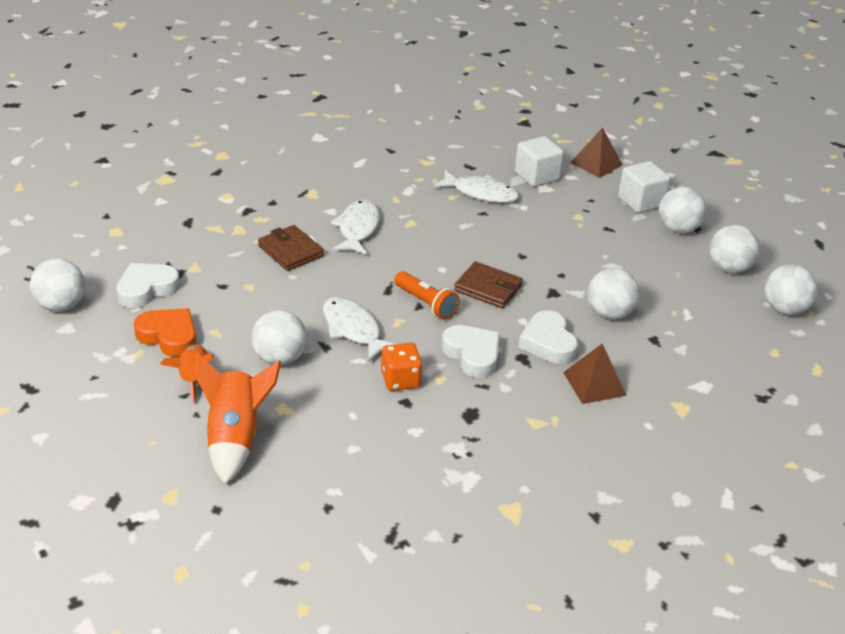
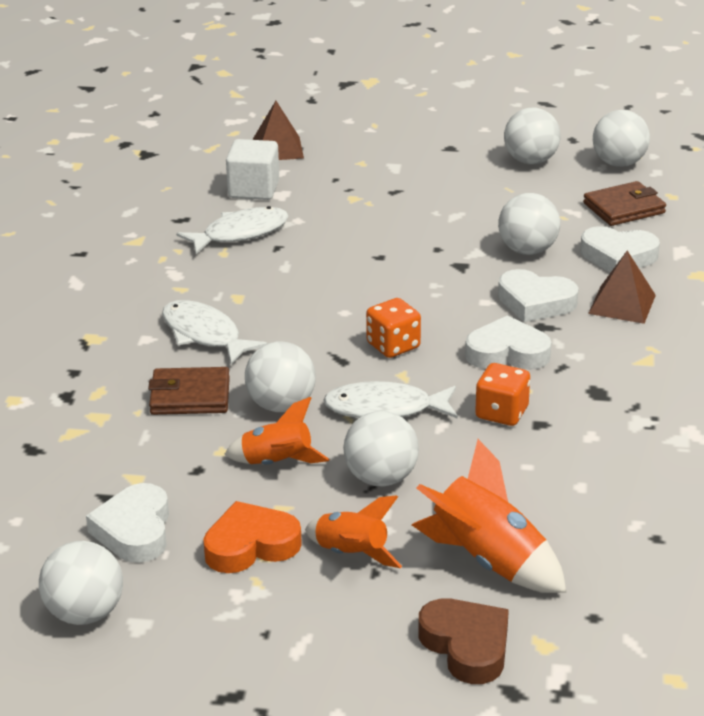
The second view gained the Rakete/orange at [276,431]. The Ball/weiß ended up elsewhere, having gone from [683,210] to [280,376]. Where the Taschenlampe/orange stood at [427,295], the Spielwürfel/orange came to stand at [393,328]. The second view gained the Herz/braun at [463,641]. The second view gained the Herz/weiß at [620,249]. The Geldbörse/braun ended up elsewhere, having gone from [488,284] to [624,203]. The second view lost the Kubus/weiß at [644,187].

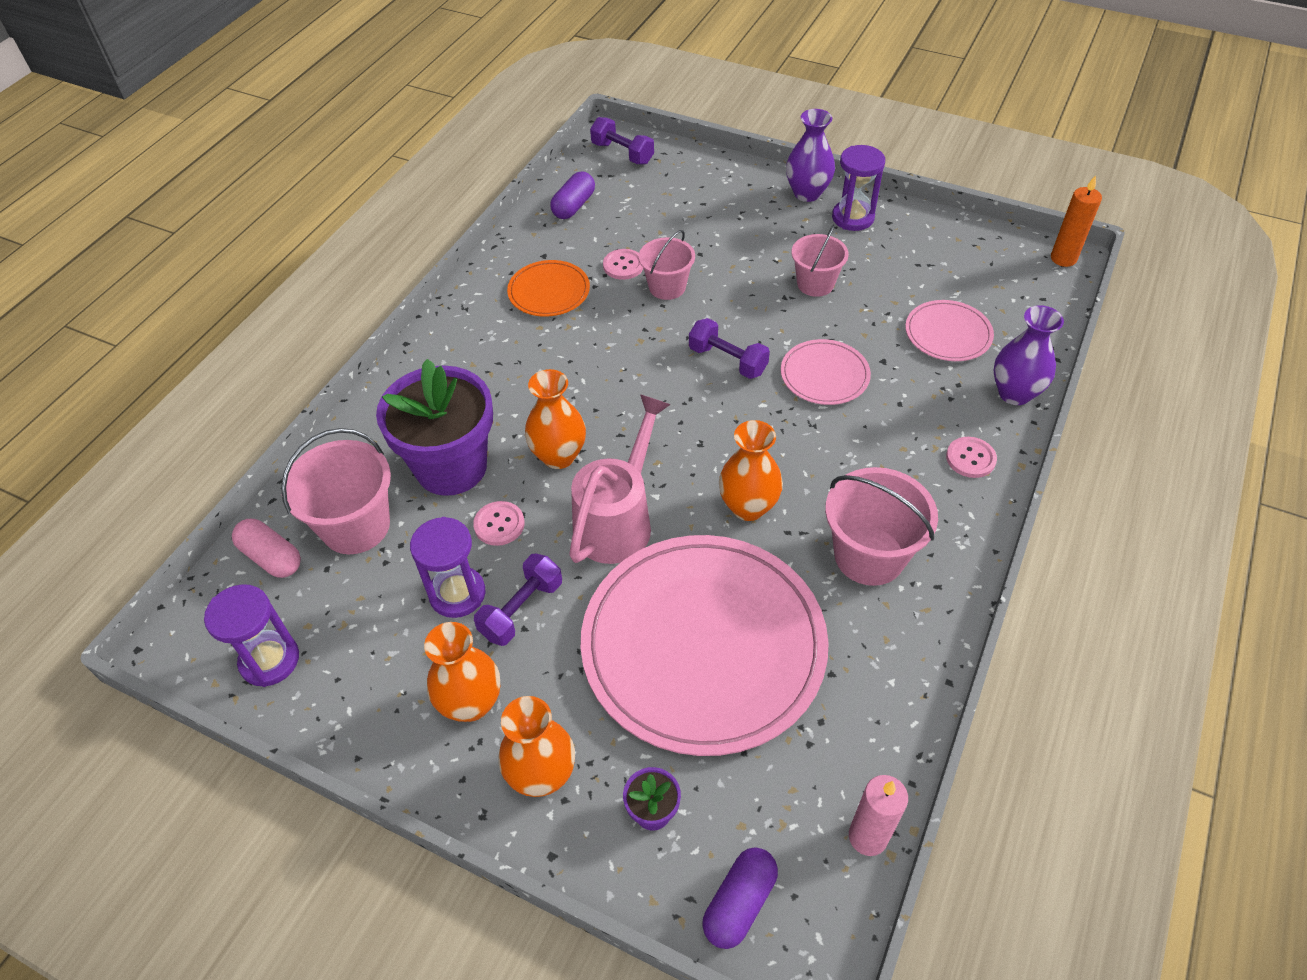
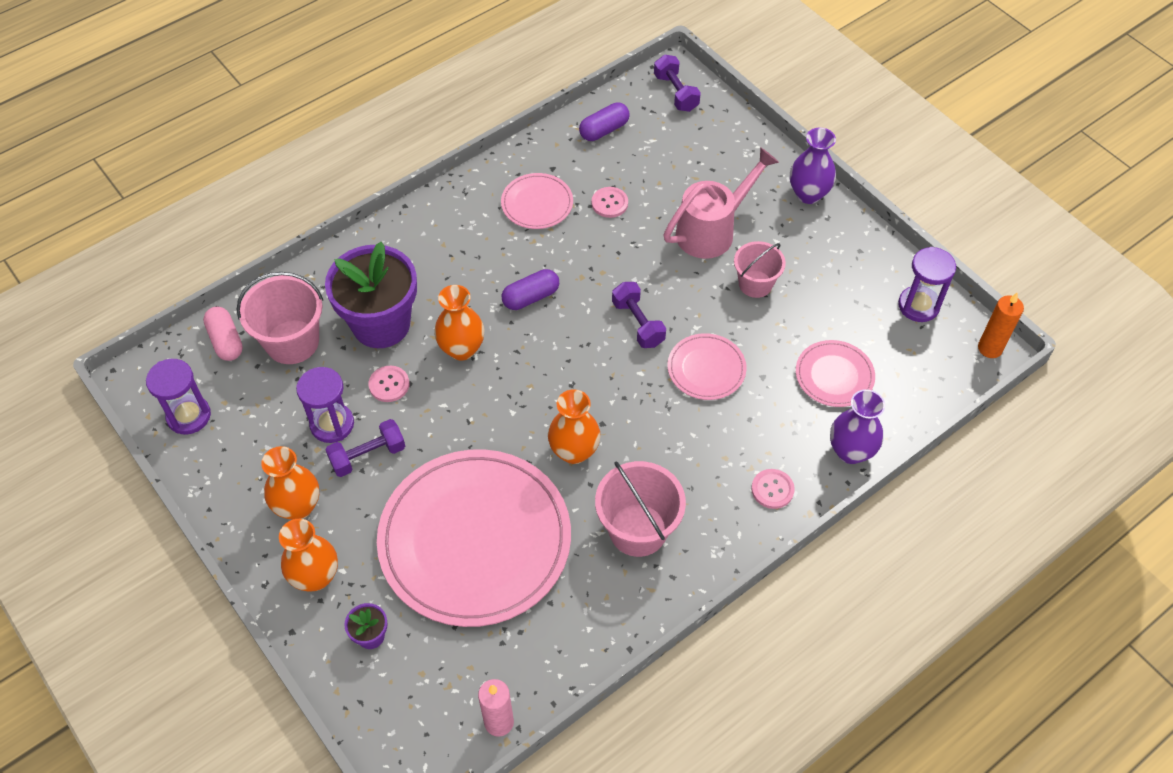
What was the Teller/orange at [548,288] turned into the Teller/rosa at [537,201]. The Kapsel/lila ended up elsewhere, having gone from [740,898] to [530,289]. The Gießkanne/rosa ended up elsewhere, having gone from [620,479] to [721,203]. The Sanduhr/lila ended up elsewhere, having gone from [858,188] to [927,284]. The second view lost the Eimer/rosa at [667,265].

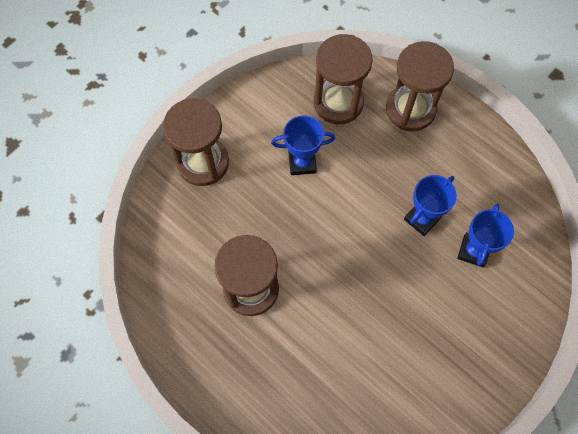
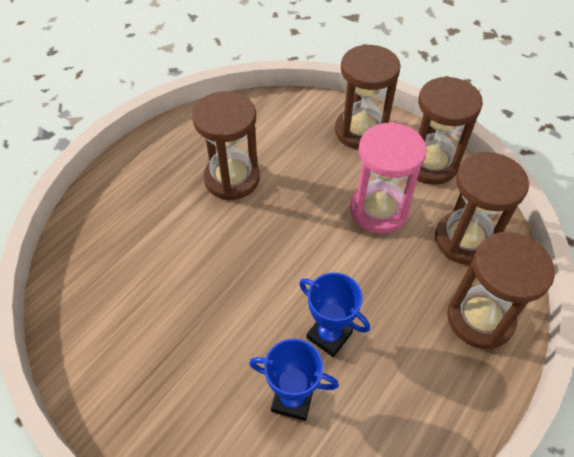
Where the Pokal/blau stood at [303,145], the Sanduhr/rosa came to stand at [388,178]. The second view gained the Sanduhr/braun at [450,130].

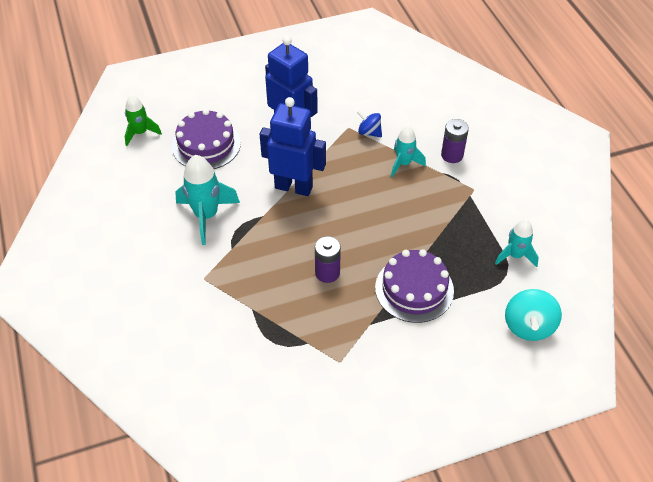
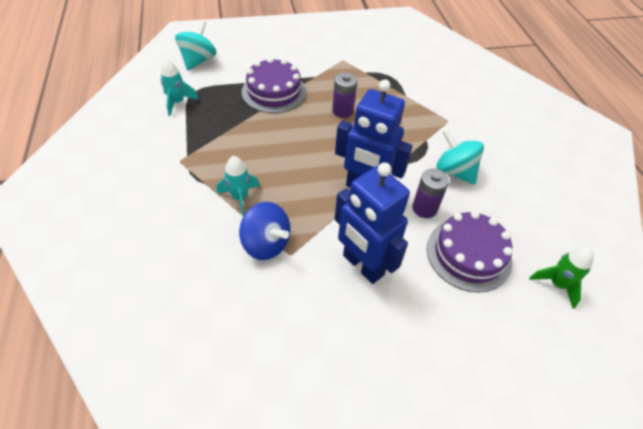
The size of the Kreisel/blau at [369,123] changed by a factor of 1.58. The Batterie/lila ended up elsewhere, having gone from [455,141] to [430,193]. Where the Rakete/türkis stood at [207,200], the Kreisel/türkis came to stand at [460,156].

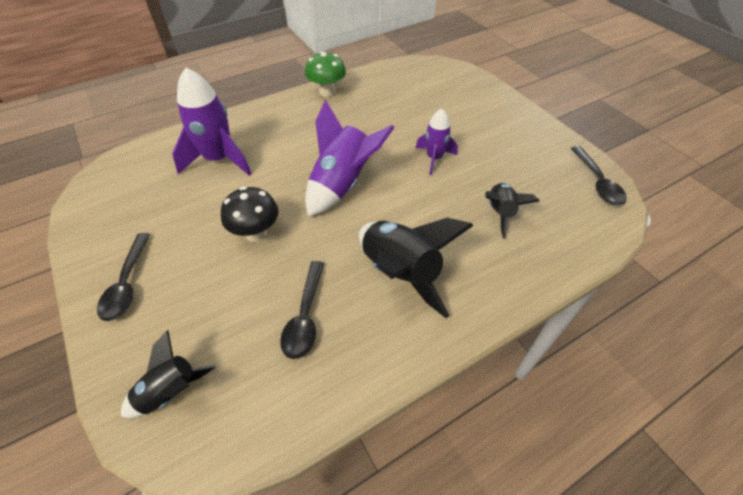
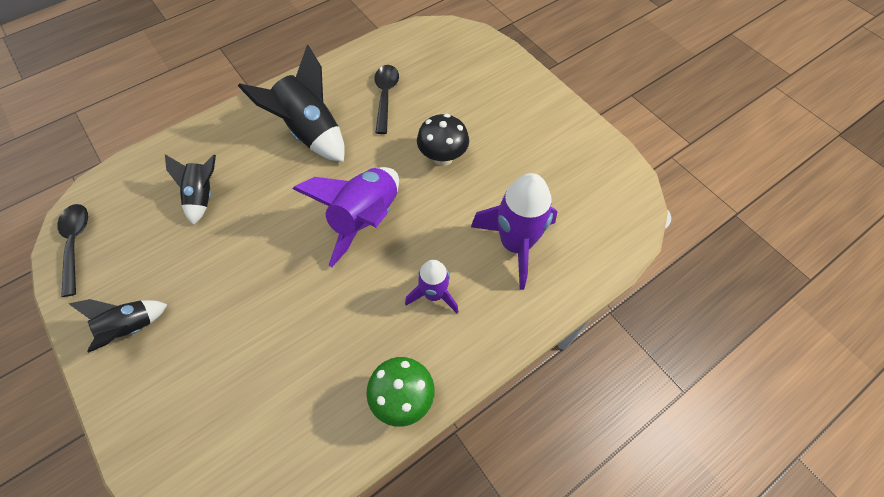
The Rakete/schwarz ended up elsewhere, having gone from [168,374] to [117,326]. The Rakete/lila ended up elsewhere, having gone from [437,142] to [432,286]. The second view lost the Löffel/schwarz at [123,277].

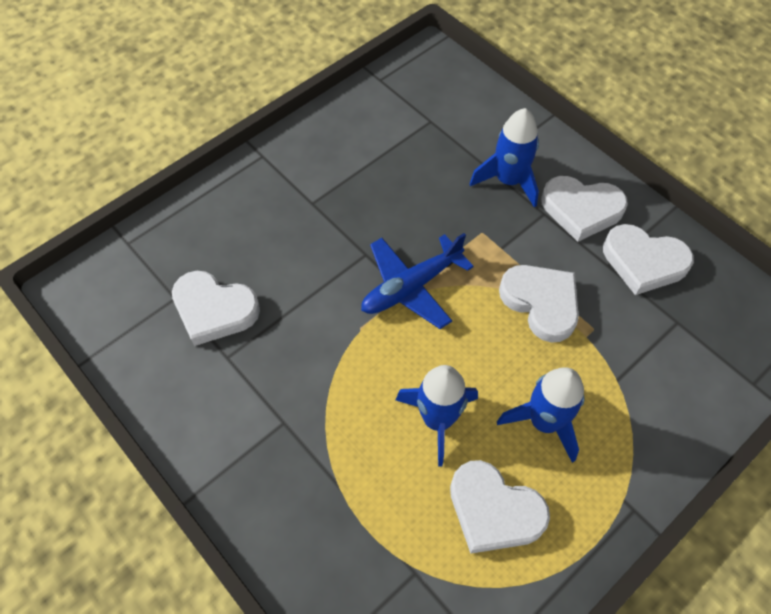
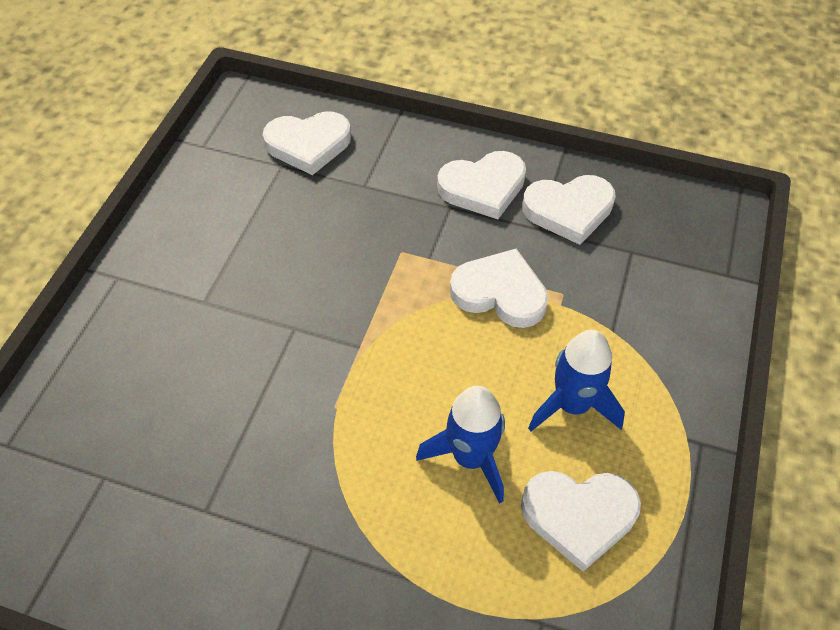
The Herz/weiß ended up elsewhere, having gone from [216,308] to [307,143]. The second view lost the Flugzeug/blau at [417,281]. The second view lost the Rakete/blau at [504,158].

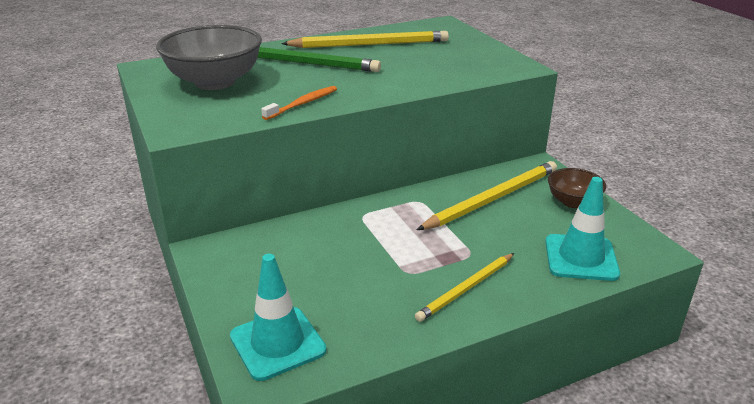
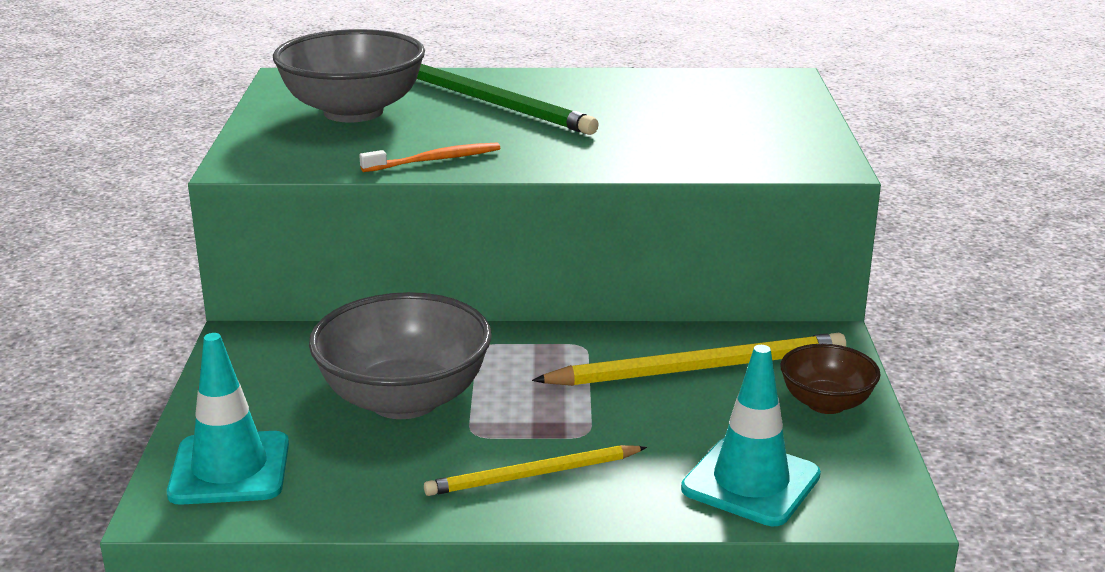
The second view gained the Schüssel/grau at [400,355]. The second view lost the Bleistift/gelb at [365,39].

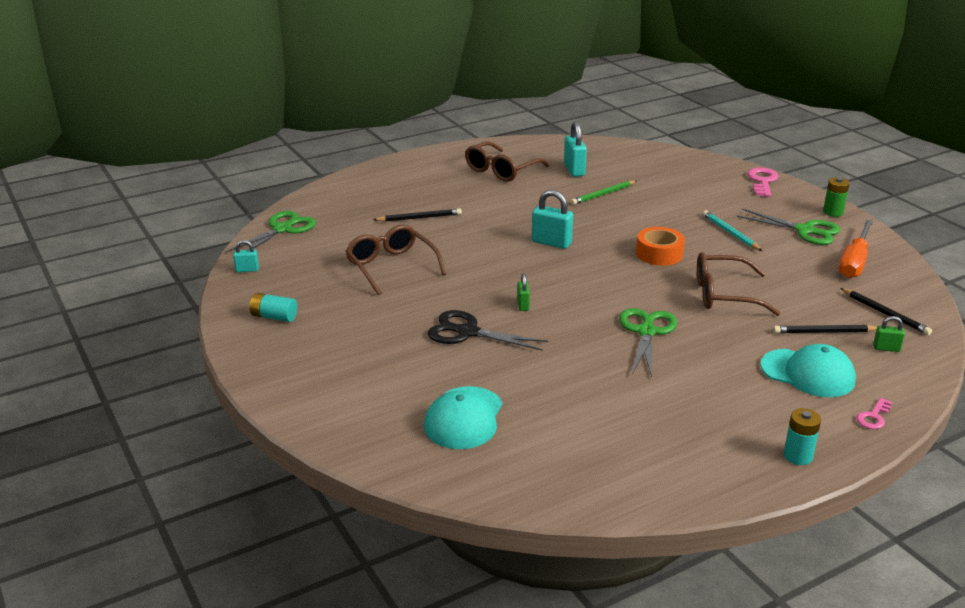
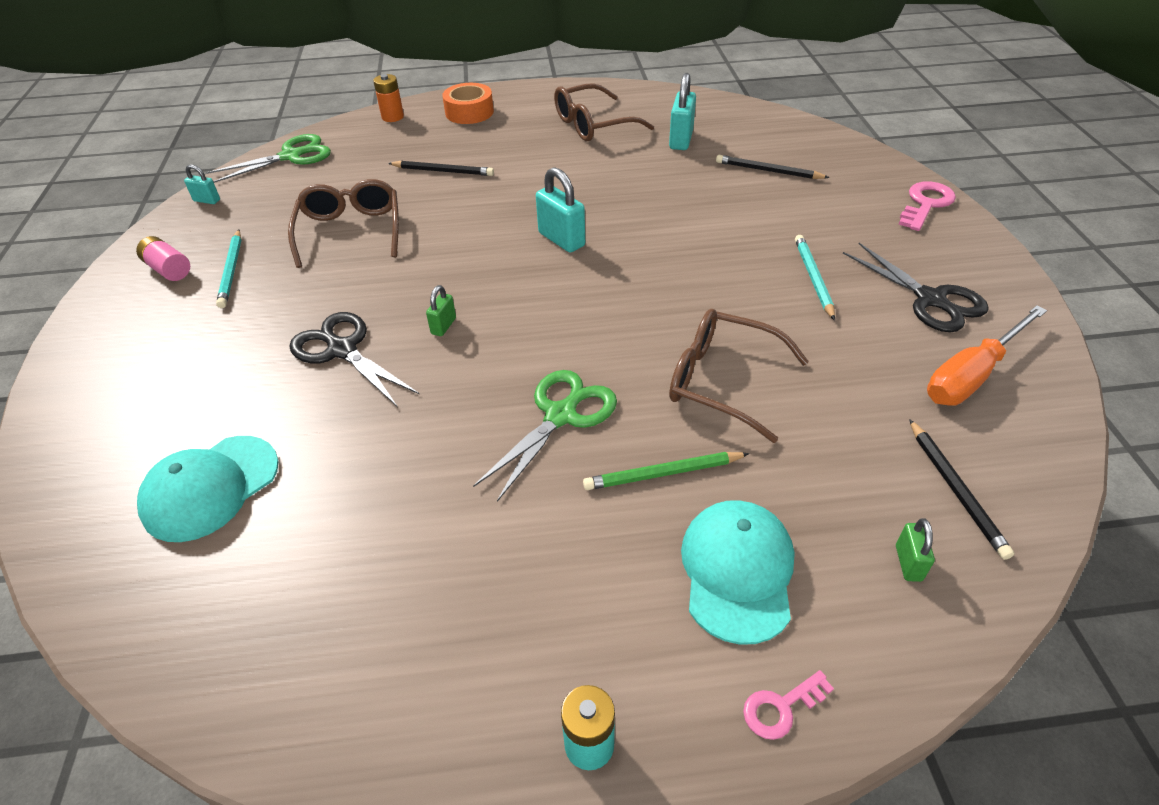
What was the Batterie/türkis at [273,307] turned into the Batterie/rosa at [163,258]. The second view gained the Bleistift/türkis at [229,268]. The second view gained the Batterie/orange at [388,98]. The Klebeband/orange ended up elsewhere, having gone from [660,246] to [468,103]. The Bleistift/grün ended up elsewhere, having gone from [603,192] to [666,471]. The Kappe/türkis at [808,370] ended up facing another way, 135 degrees counterclockwise from before. The Bleistift/schwarz ended up elsewhere, having gone from [825,329] to [773,167]. What was the Schere/grün at [789,227] turned into the Schere/schwarz at [916,287]. The Vorhängeschloss/grün at [889,334] ended up facing another way, 60 degrees clockwise from before. The second view lost the Batterie/grün at [836,197].

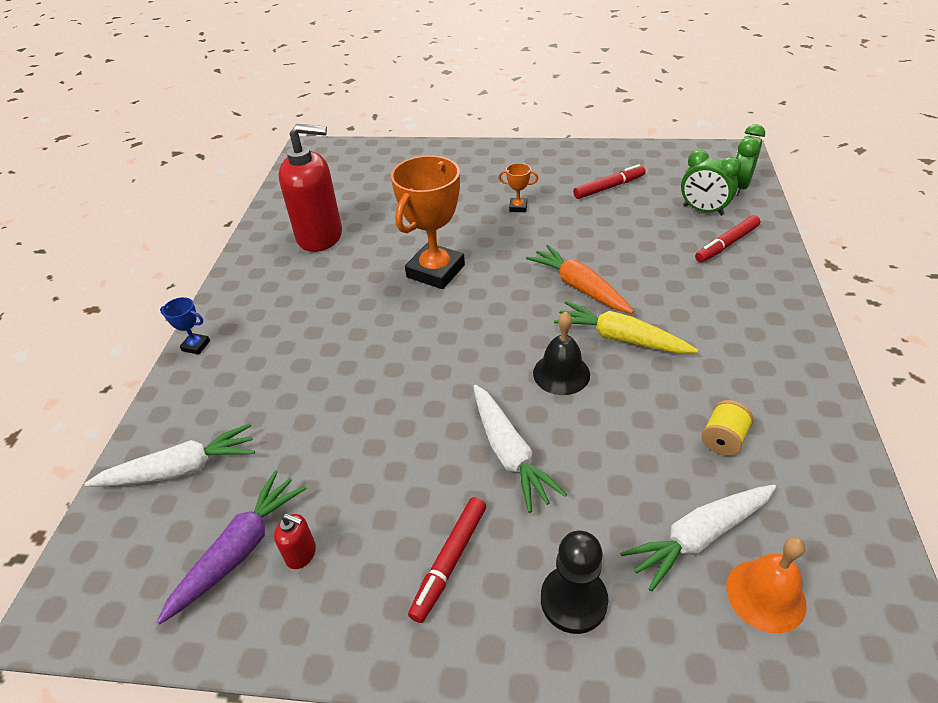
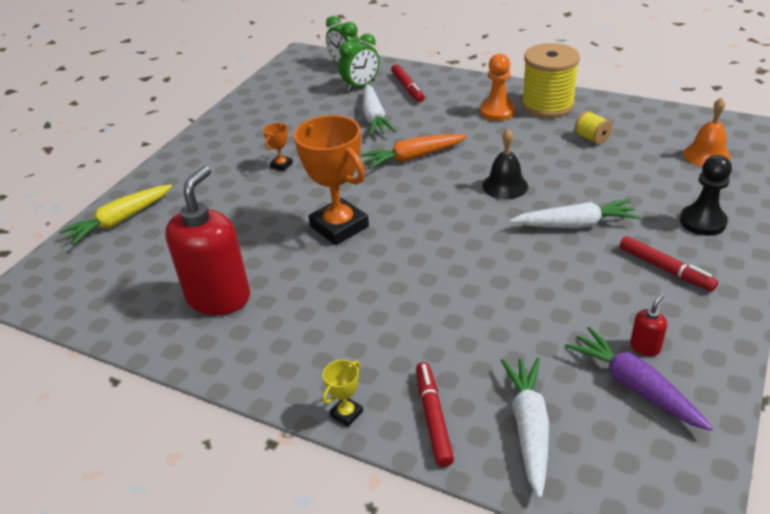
The Karotte/gelb ended up elsewhere, having gone from [626,327] to [115,214]. What was the Pokal/blau at [185,326] turned into the Pokal/gelb at [343,393]. The Karotte/weiß ended up elsewhere, having gone from [698,538] to [379,110]. The Filzstift/rot ended up elsewhere, having gone from [609,181] to [435,414]. The second view gained the Bauer/orange at [498,87]. The second view gained the Garnrolle/gelb at [551,80].

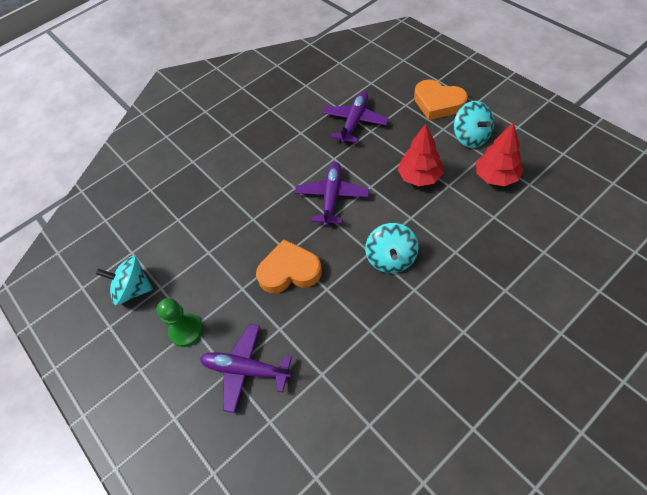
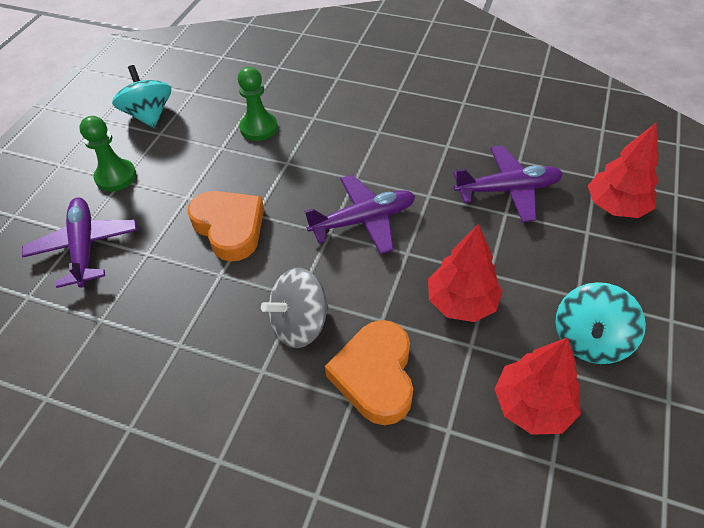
The second view gained the Bauer/grün at [258,104]. What was the Kreisel/türkis at [392,248] turned into the Kreisel/grau at [295,308]. The Herz/orange ended up elsewhere, having gone from [441,99] to [369,372]. The second view gained the Baum/rot at [623,170].

